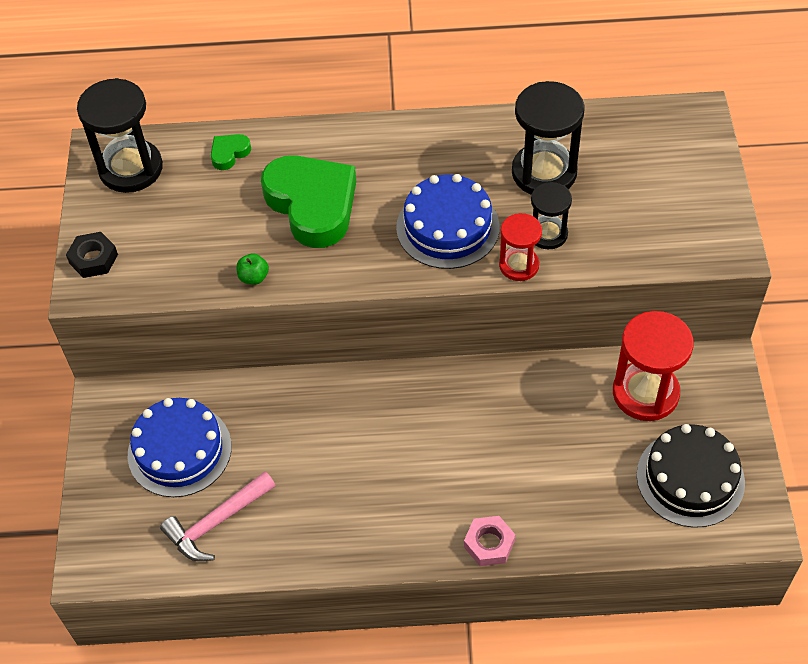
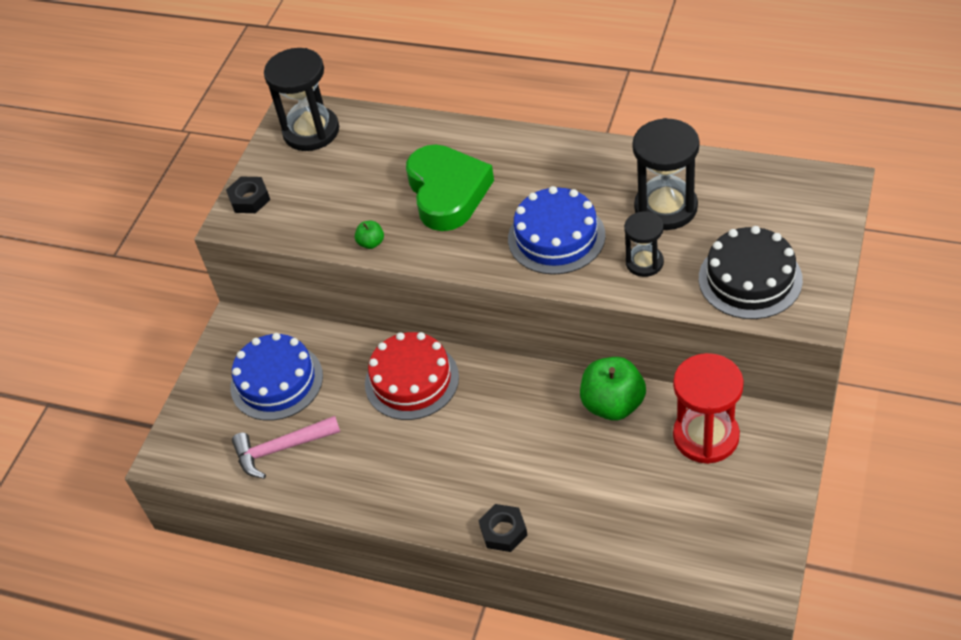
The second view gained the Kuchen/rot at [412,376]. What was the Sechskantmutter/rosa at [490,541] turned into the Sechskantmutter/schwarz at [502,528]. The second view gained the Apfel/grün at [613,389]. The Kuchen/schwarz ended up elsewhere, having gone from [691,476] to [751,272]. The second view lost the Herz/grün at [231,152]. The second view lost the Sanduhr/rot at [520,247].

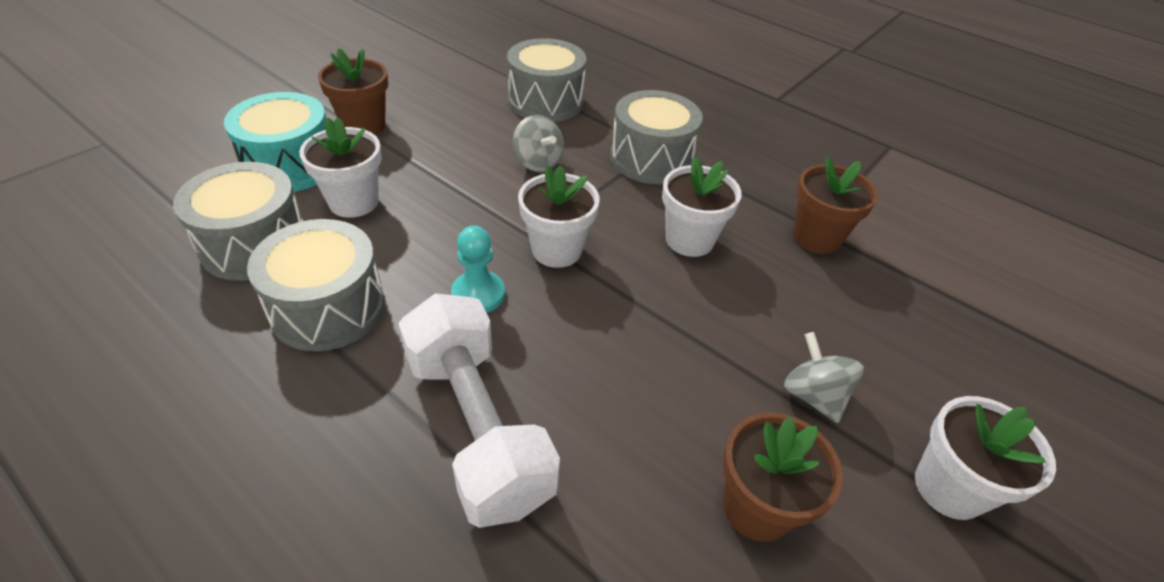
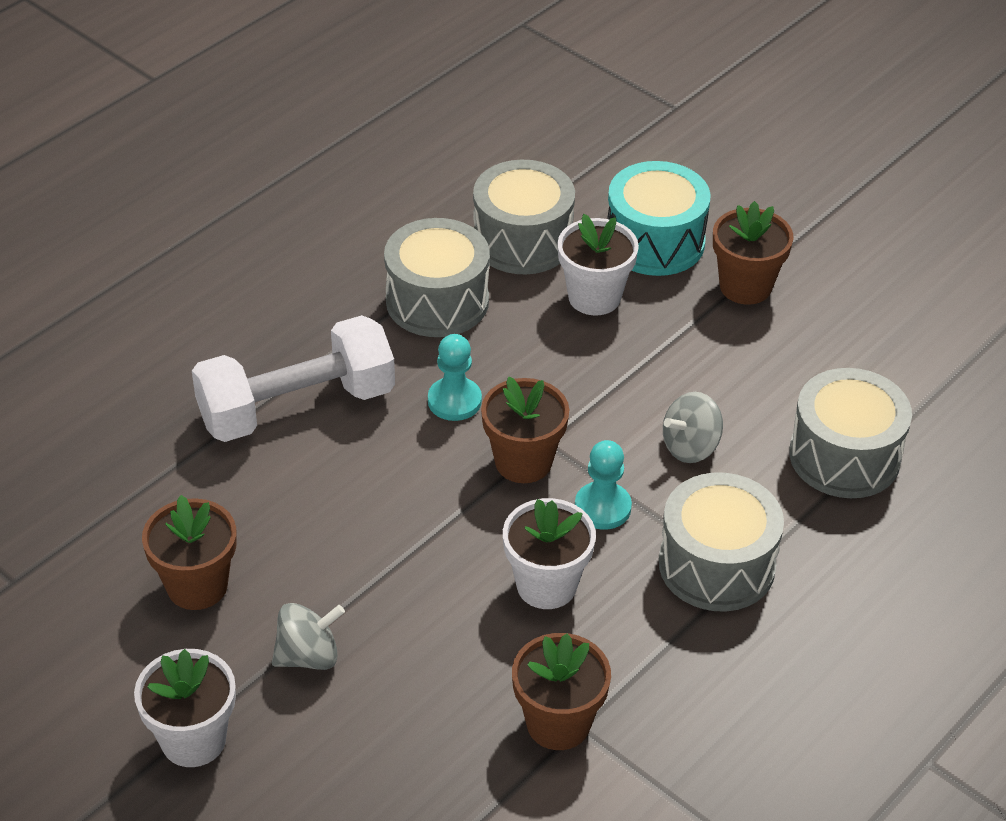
What was the Blumentopf/weiß at [559,216] turned into the Blumentopf/braun at [525,430]. The second view gained the Bauer/türkis at [603,485].

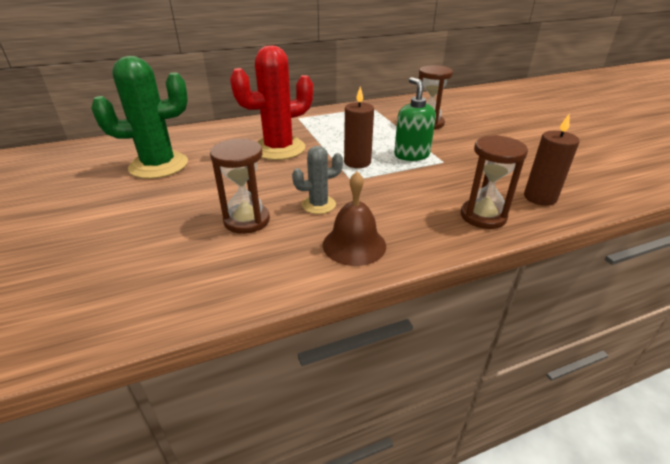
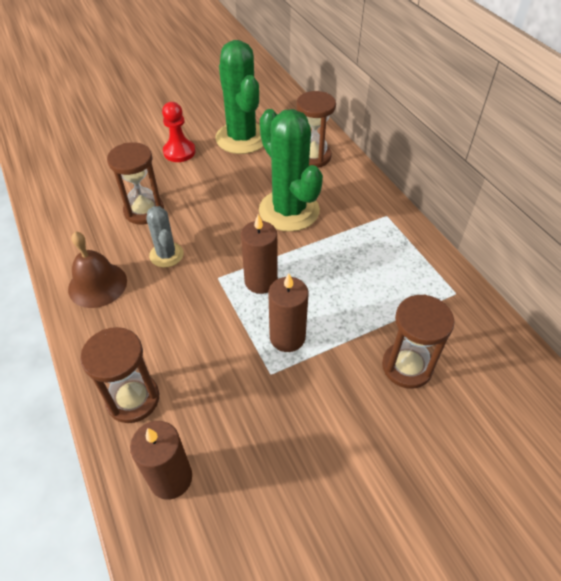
The second view gained the Bauer/rot at [178,132]. What was the Kaktus/rot at [271,102] turned into the Kaktus/grün at [291,170]. Where the Seifenspender/grün stood at [415,119], the Kerze/braun came to stand at [288,312]. The second view gained the Sanduhr/braun at [316,129].

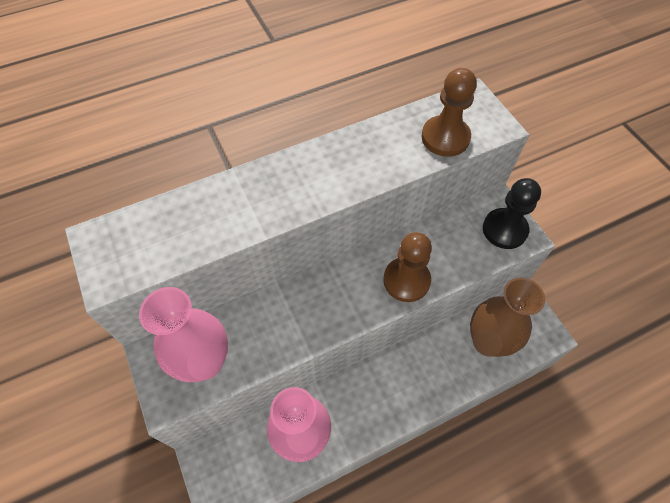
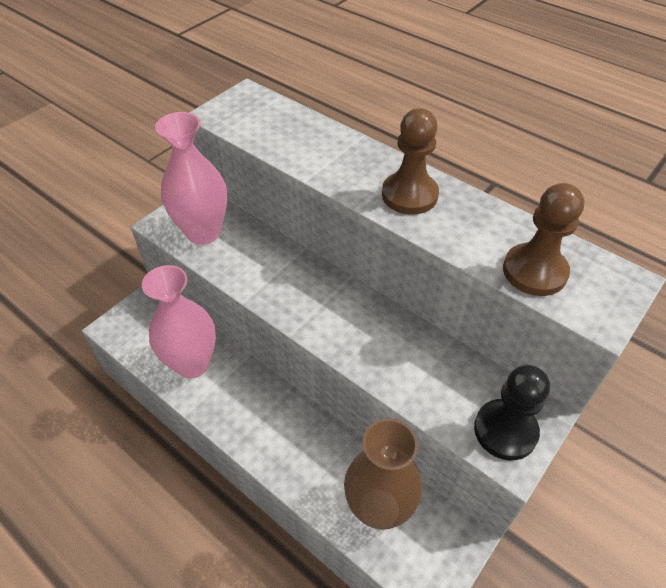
The Bauer/braun ended up elsewhere, having gone from [407,267] to [410,161].

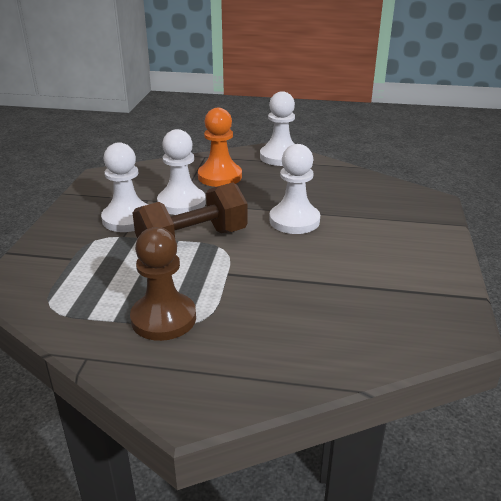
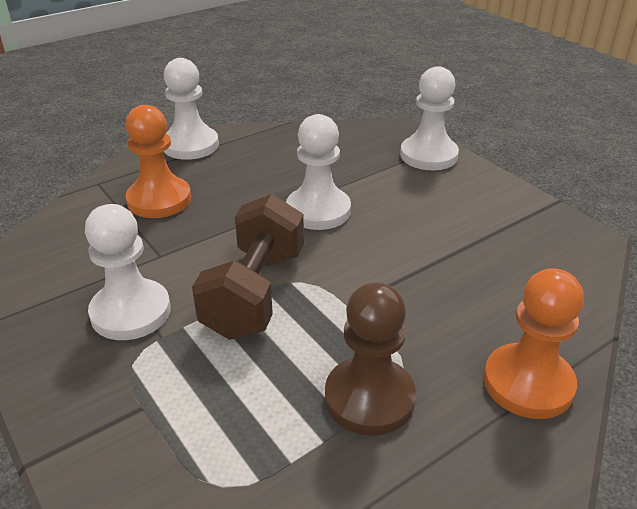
The Bauer/weiß ended up elsewhere, having gone from [181,172] to [429,118]. The second view gained the Bauer/orange at [534,343].

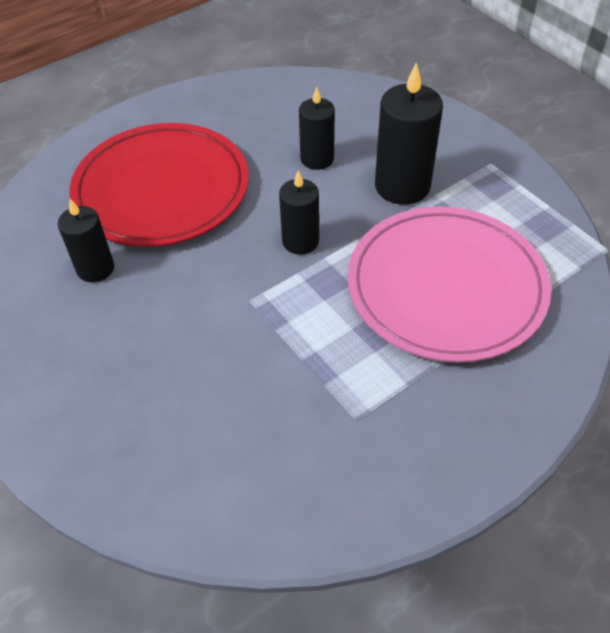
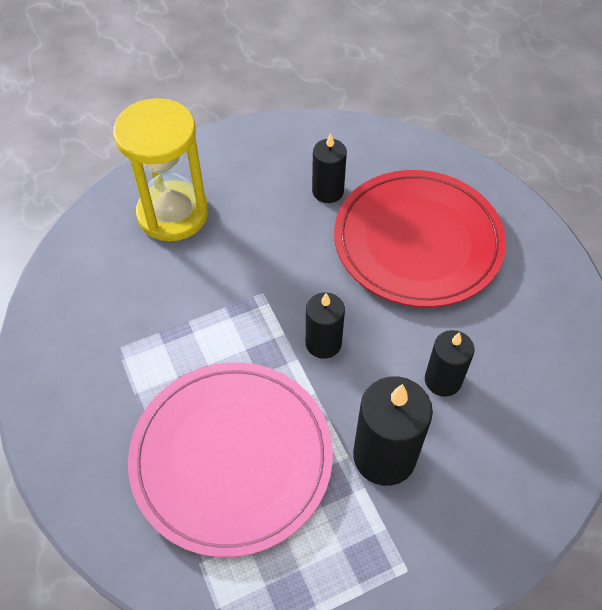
The second view gained the Sanduhr/gelb at [160,169].

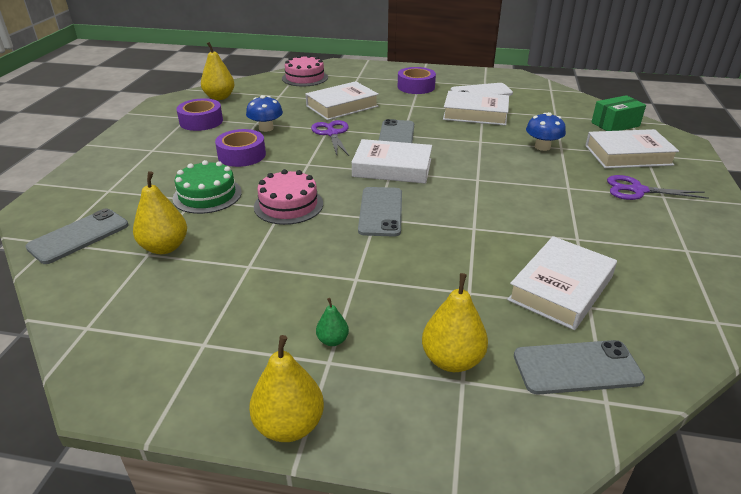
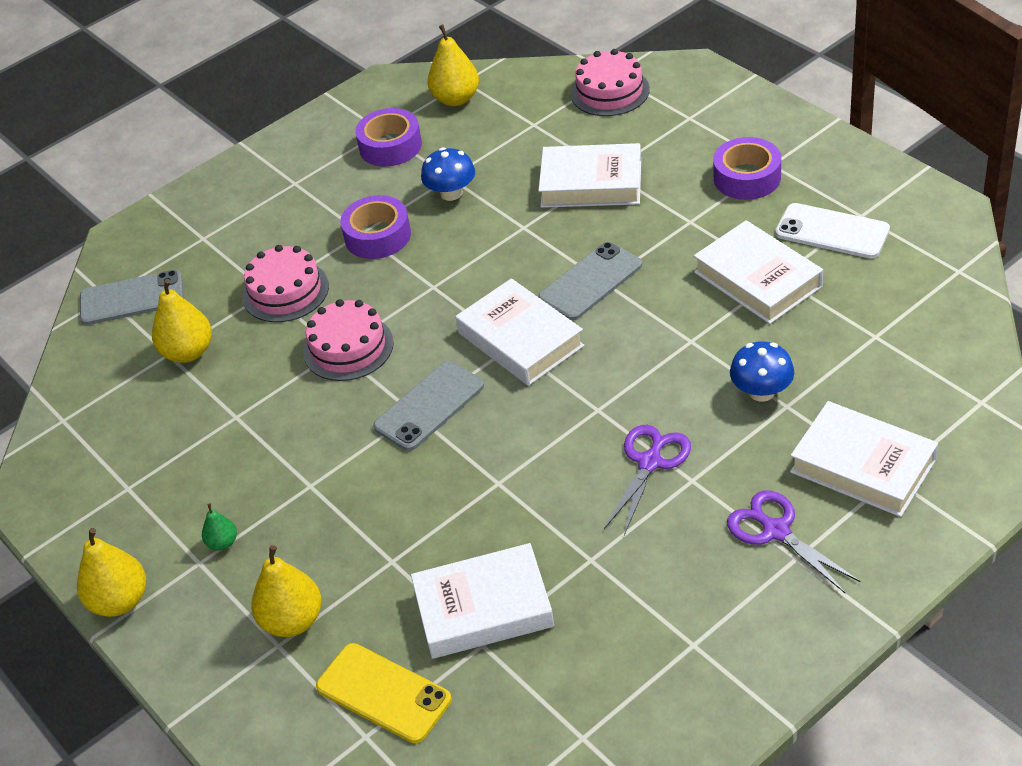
What was the Kuchen/grün at [207,187] turned into the Kuchen/rosa at [285,283]. What was the Handy/grau at [579,367] turned into the Handy/gelb at [384,693]. The Schere/lila ended up elsewhere, having gone from [330,138] to [647,480]. The second view lost the Schachtel/grün at [618,113].

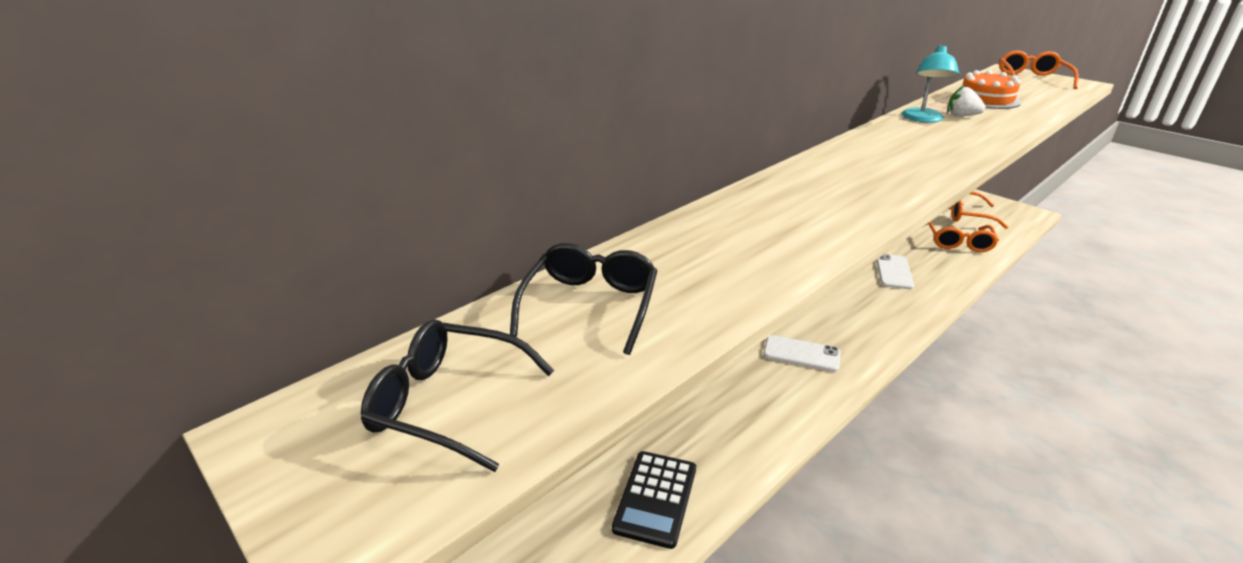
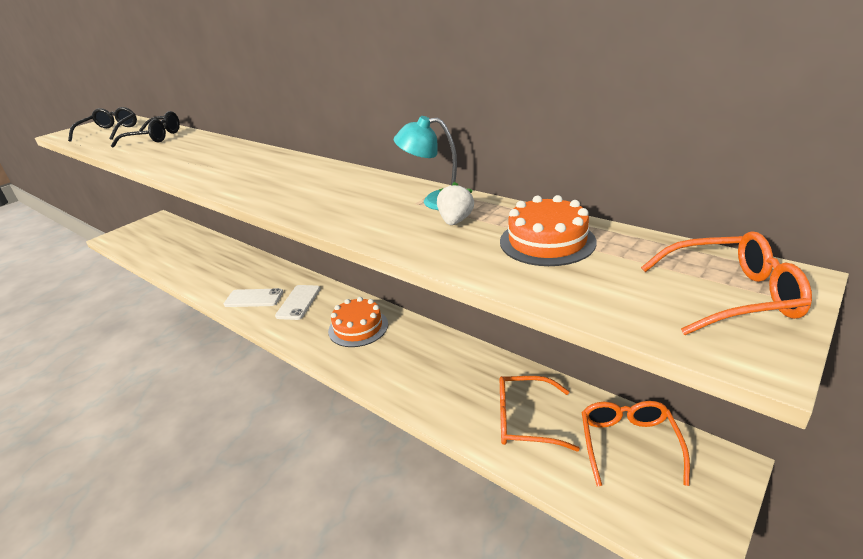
The Handy/weiß ended up elsewhere, having gone from [895,271] to [253,297]. The second view gained the Kuchen/orange at [358,322]. The second view lost the Taschenrechner/schwarz at [654,500].

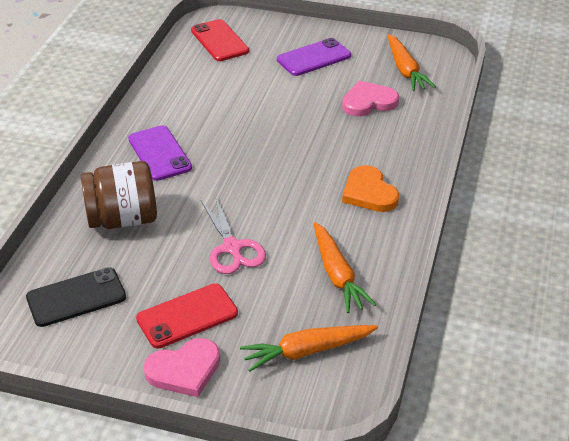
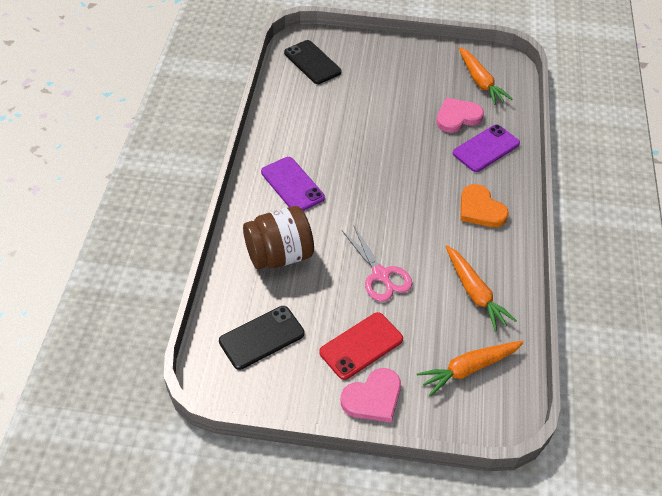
What was the Handy/rot at [220,40] turned into the Handy/schwarz at [312,62]. The Handy/lila ended up elsewhere, having gone from [314,57] to [486,148].

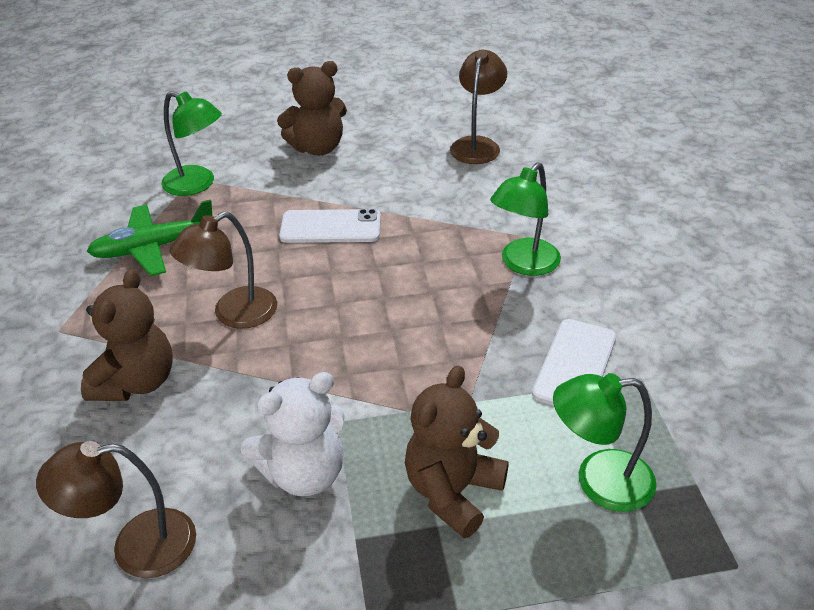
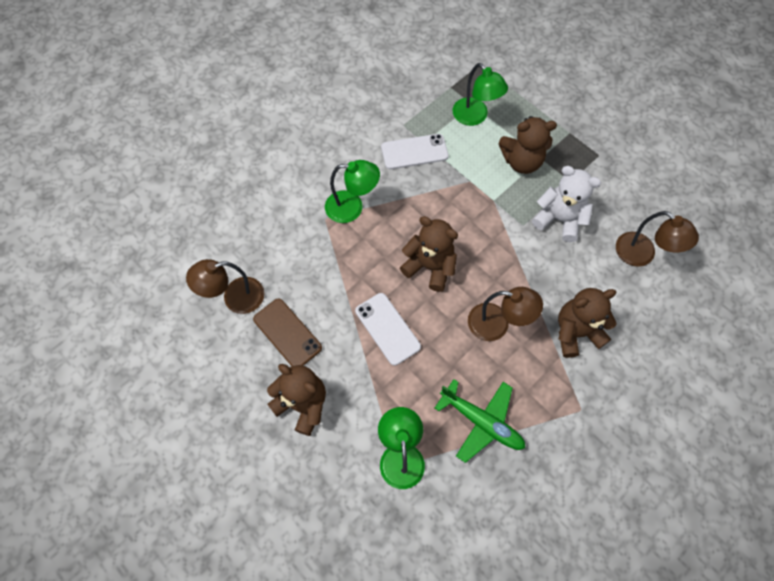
The second view gained the Handy/braun at [287,332]. The second view gained the Teddybär/braun at [429,254].

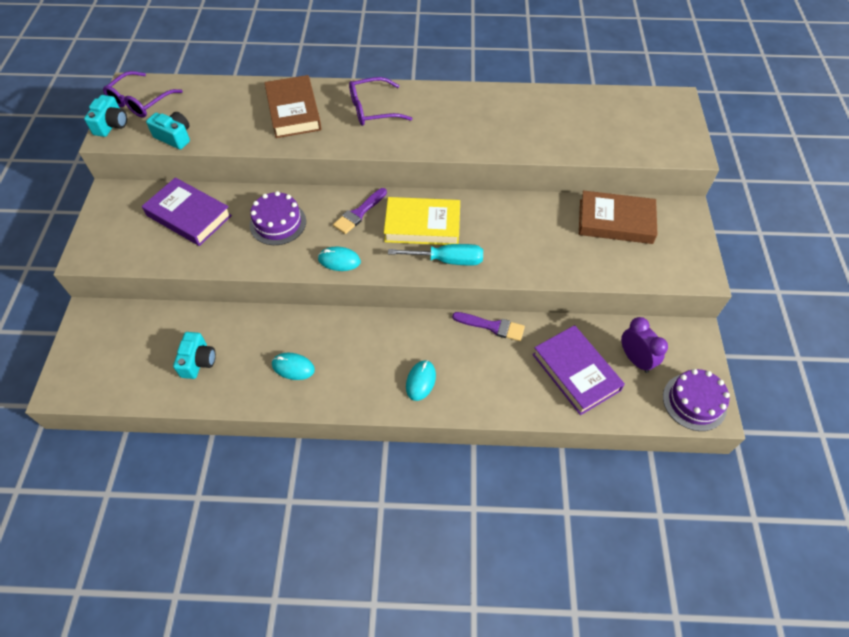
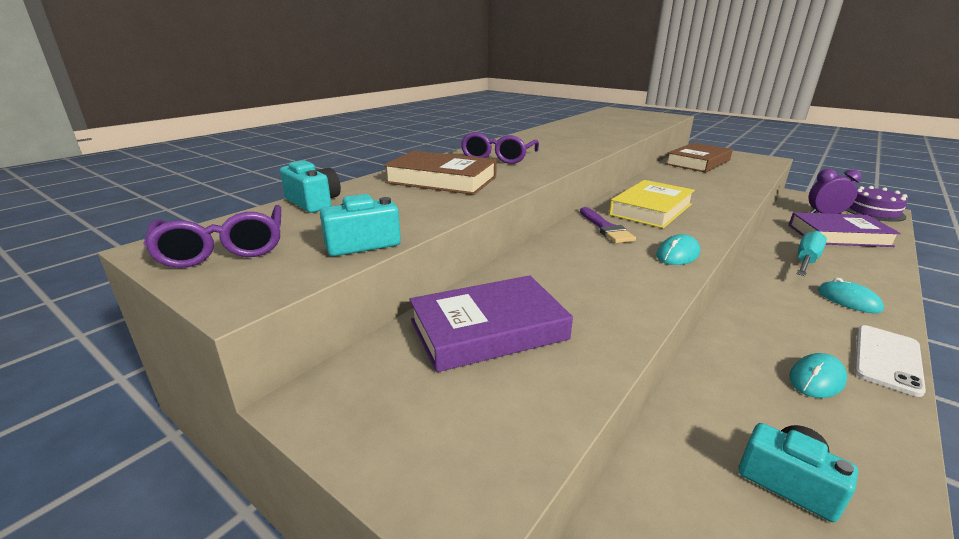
The Kamera/türkis ended up elsewhere, having gone from [105,116] to [310,186]. The Schraubenzieher/türkis ended up elsewhere, having gone from [435,255] to [811,253]. The second view gained the Handy/weiß at [890,361]. The second view lost the Kuchen/lila at [278,218]. The second view lost the Pinsel/lila at [488,326].

